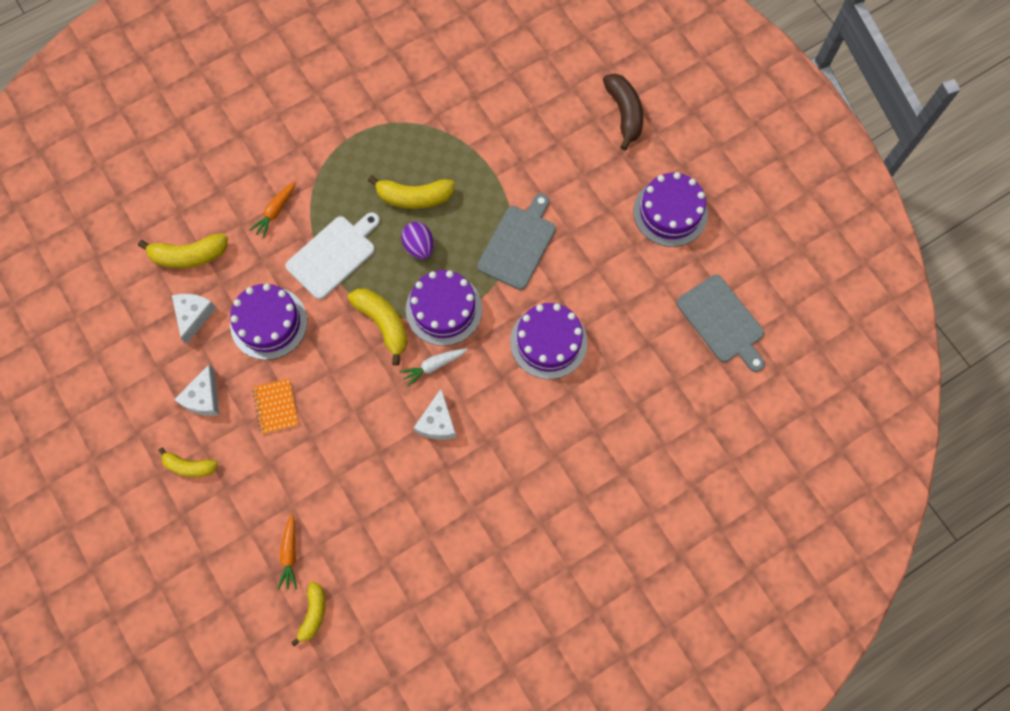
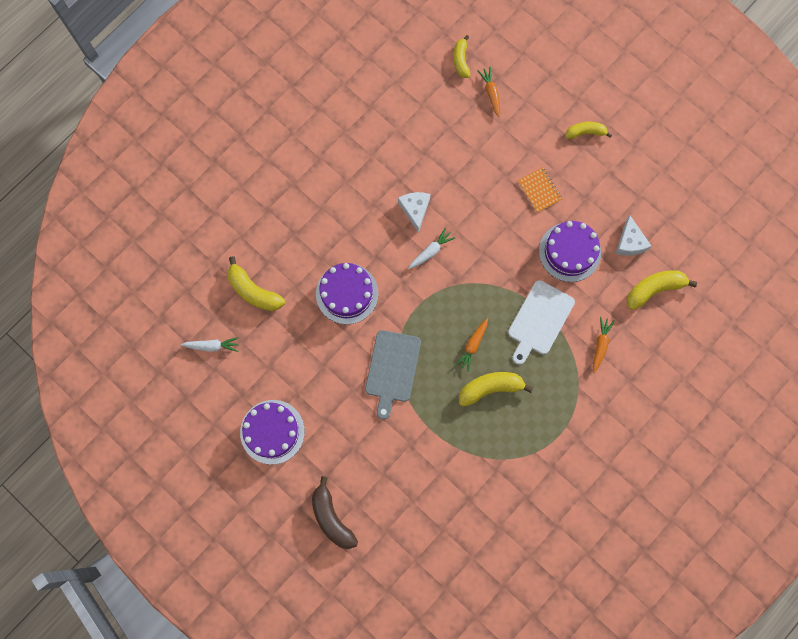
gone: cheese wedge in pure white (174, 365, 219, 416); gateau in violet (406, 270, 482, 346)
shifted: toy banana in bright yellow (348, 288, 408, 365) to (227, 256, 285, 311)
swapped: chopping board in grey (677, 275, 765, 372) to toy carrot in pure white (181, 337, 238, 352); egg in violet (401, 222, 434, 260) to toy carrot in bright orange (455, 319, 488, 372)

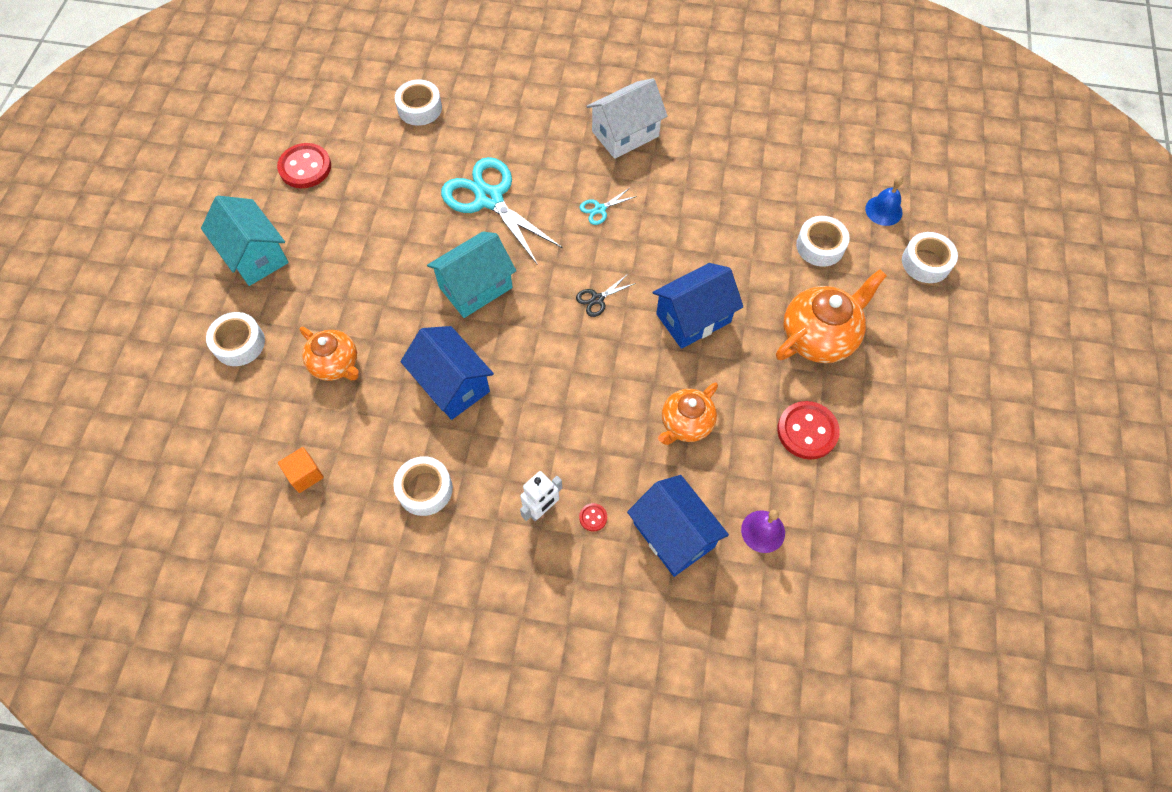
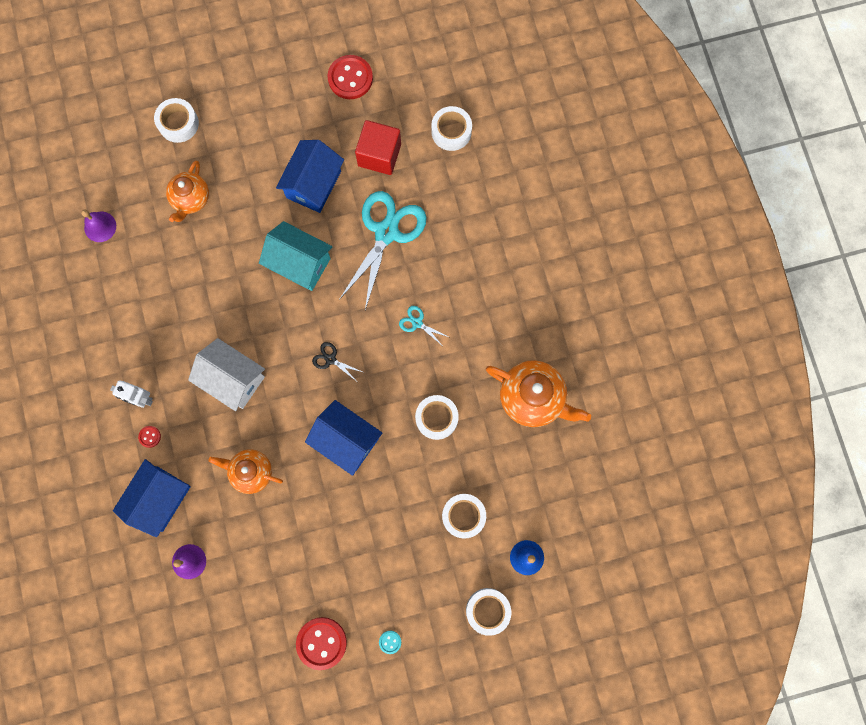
gone: toy house in turquoise (201, 196, 289, 286)
new: cube in scarlet (355, 120, 401, 175); button in turquoise (379, 631, 401, 654)
shifted: toy house in pure white (587, 78, 668, 159) to (188, 338, 265, 411); toy house in blue (400, 326, 494, 420) to (276, 140, 344, 213); button in scarlet (777, 401, 840, 460) to (296, 617, 347, 670); sticky tape in pure white (393, 456, 453, 516) to (415, 395, 459, 440); china teapot in bright orange (776, 269, 887, 363) to (486, 360, 591, 427)
swapped: cube in bright orange (278, 447, 324, 493) to bell in violet (81, 210, 116, 242)

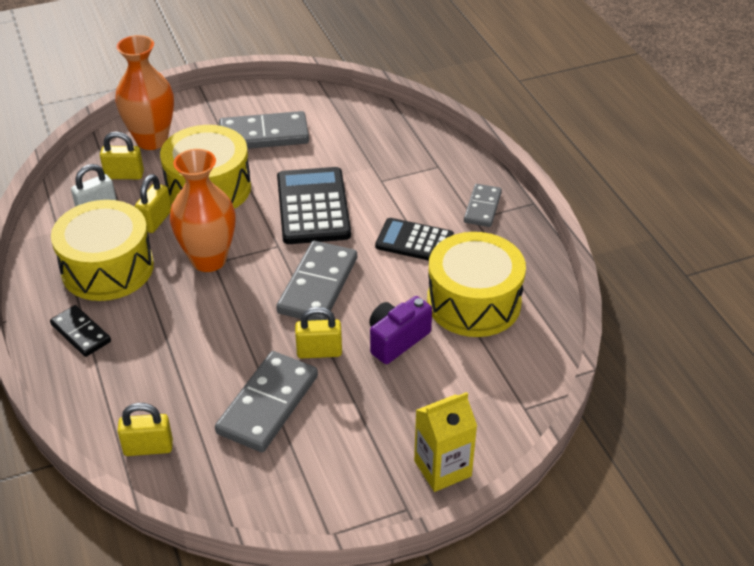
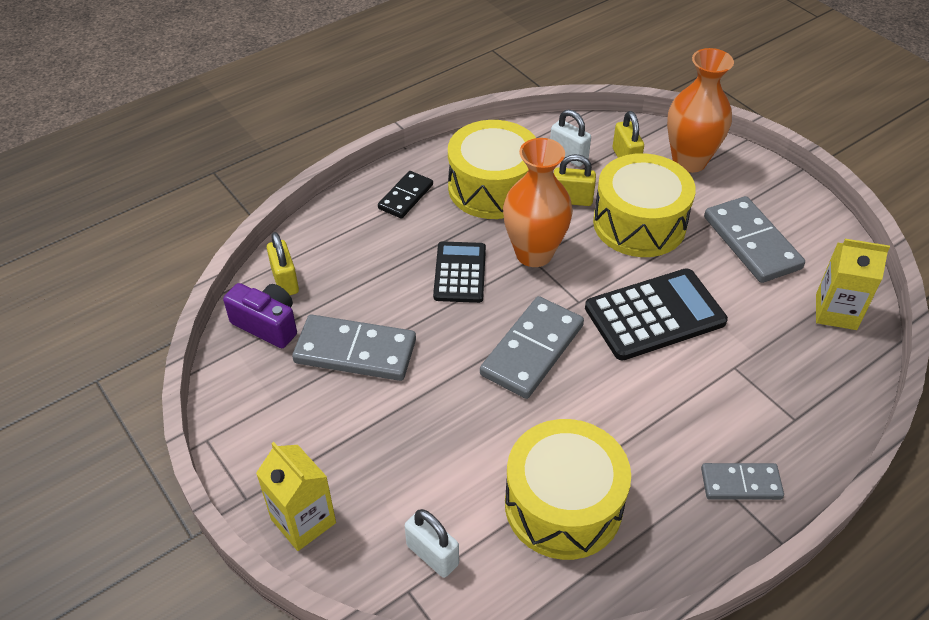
gone: lock in bright yellow (295, 307, 342, 359)
new: lock in pure white (405, 509, 459, 578); milk carton in bright yellow (816, 239, 890, 330)
shifted: photo camera in violet (369, 296, 432, 364) to (223, 283, 297, 348); pocket calculator in jet-black (375, 218, 454, 261) to (433, 241, 486, 303)
rotated: domino in grey (276, 241, 357, 321) = (480, 296, 584, 399) 60 degrees counterclockwise

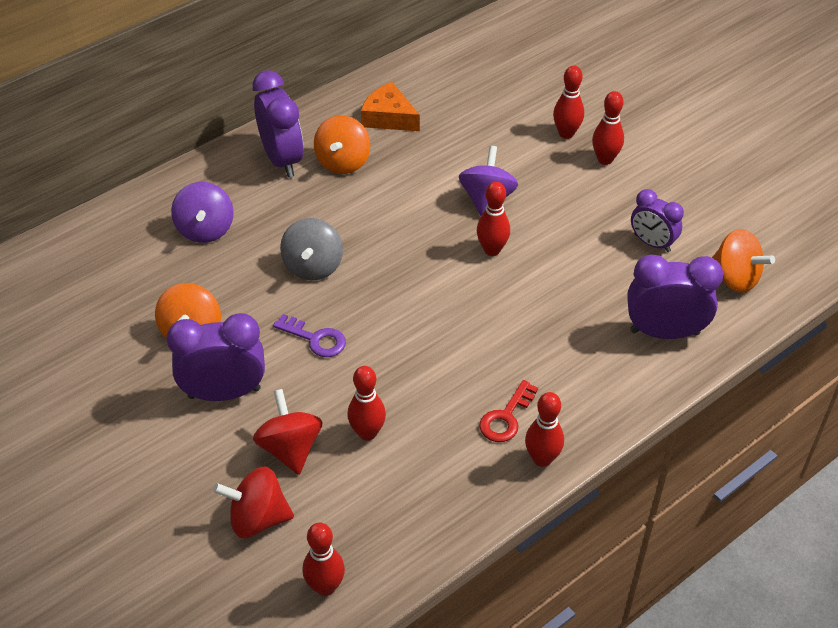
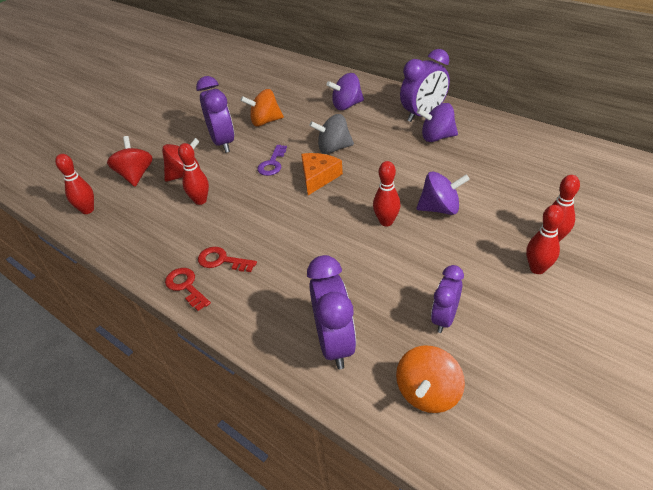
shifted: cheese wedge in bright orange (361, 82, 420, 131) to (301, 153, 343, 195)
swapped: skittle in scarlet (525, 392, 564, 467) to key in scarlet (165, 268, 211, 311)
repainted: spinning top in bright orange (314, 115, 370, 174) to spinning top in violet (417, 103, 458, 142)

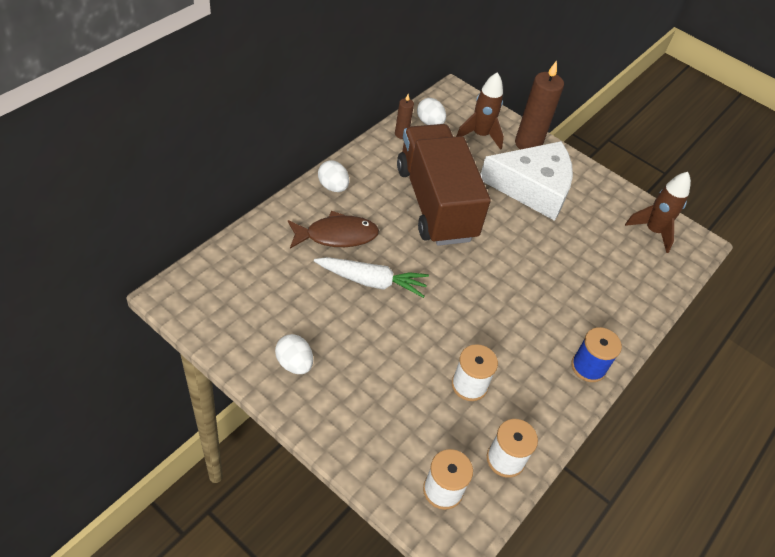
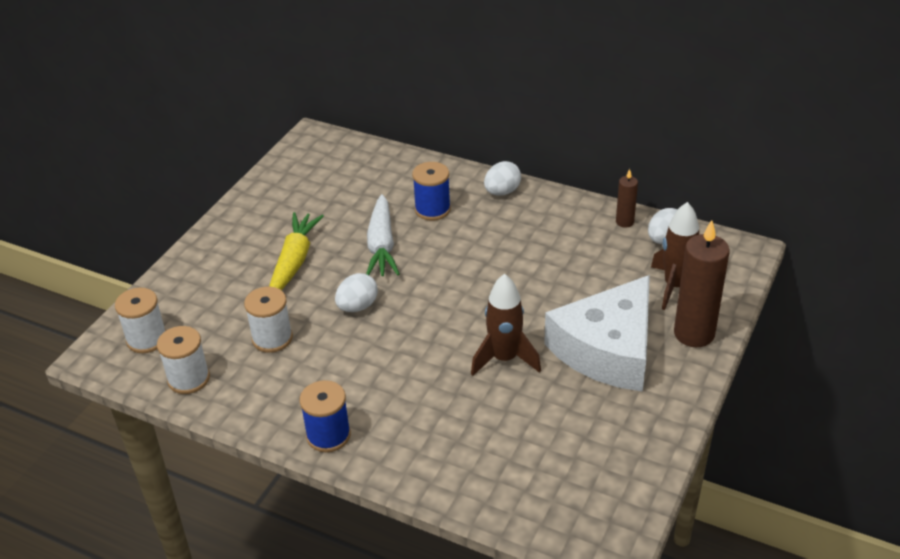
gone: truck in brown (397, 124, 491, 246)
new: toy carrot in bright yellow (269, 212, 324, 291)
shifted: egg in pure white (275, 334, 313, 374) to (335, 273, 378, 312); toy rocket in brown (625, 172, 691, 253) to (471, 274, 541, 376)
swapped: toy fish in brown (288, 211, 379, 249) to bobbin in blue (412, 162, 451, 221)
rotated: cheese wedge in pure white (480, 141, 573, 221) = (544, 275, 650, 392) 45 degrees clockwise

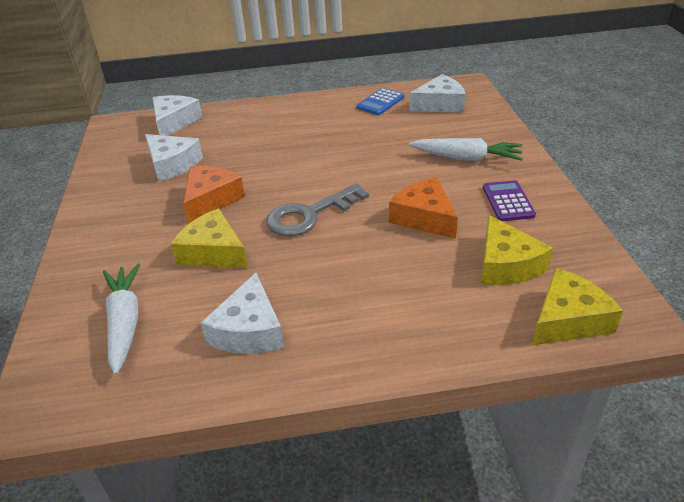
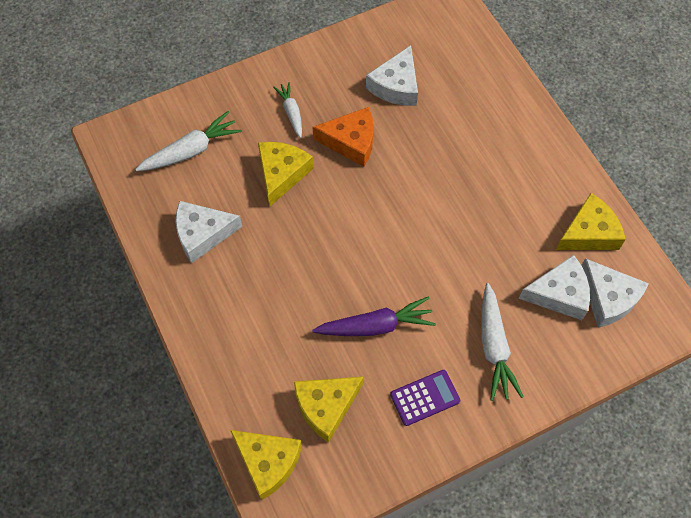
gone: key in grey (266, 183, 369, 236)
new: toy carrot in pure white (273, 82, 302, 138)
shifted: cheese wedge in pure white (152, 95, 203, 136) to (519, 255, 590, 320)
swapped: cheese wedge in bright orange (389, 178, 458, 239) to toy carrot in violet (312, 297, 436, 336); pocket calculator in blue (356, 88, 404, 115) to cheese wedge in bright yellow (556, 193, 626, 250)

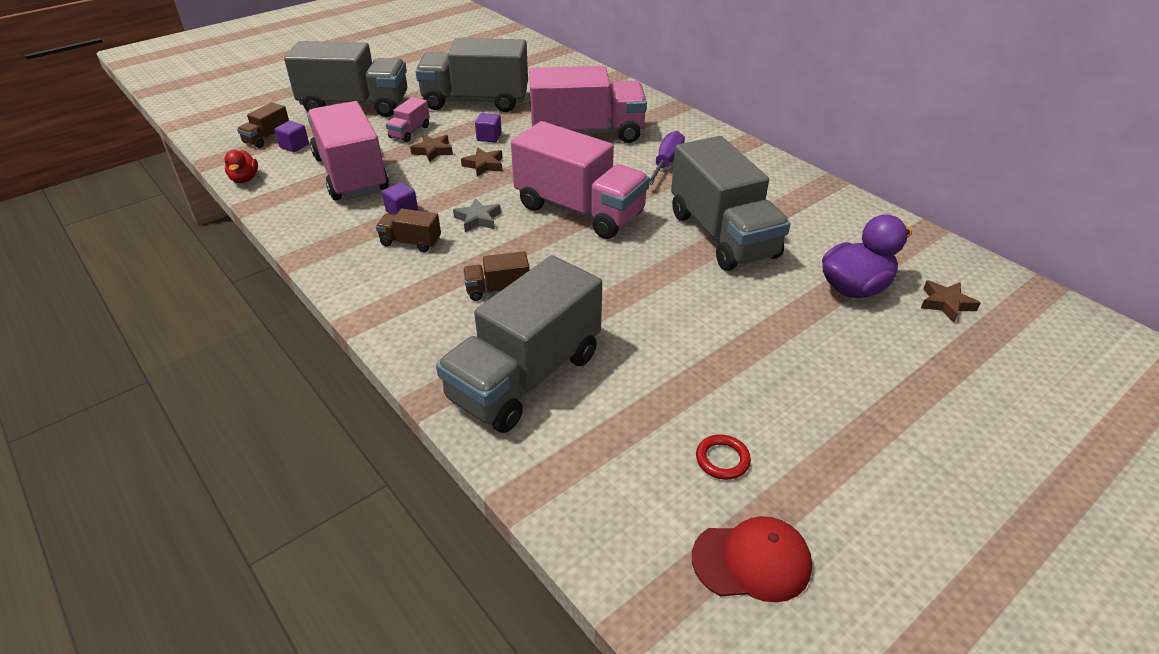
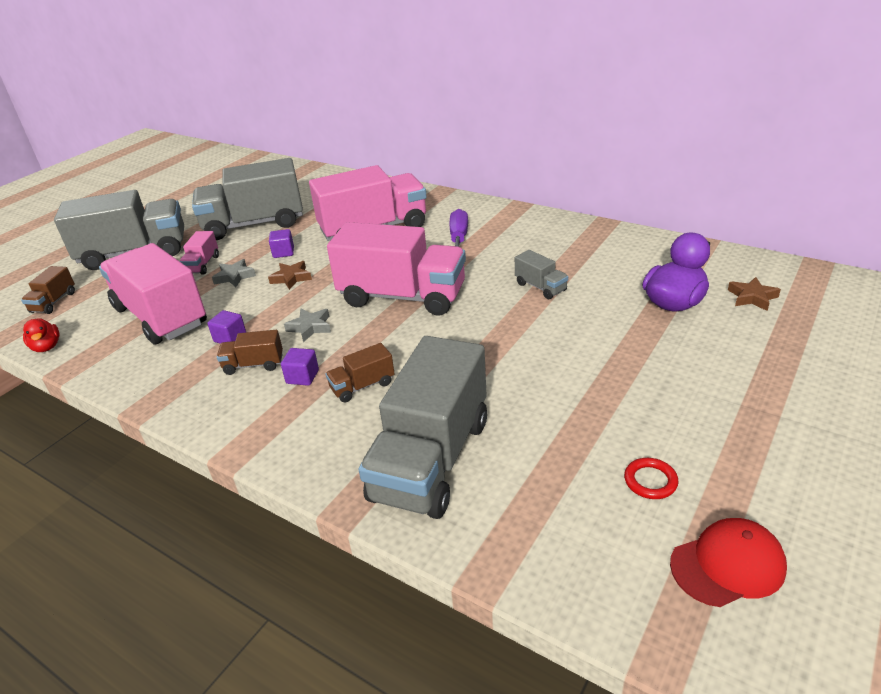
shifted: cube in violet (274, 121, 309, 152) to (281, 348, 319, 386)
repainted: star shape in brown (410, 135, 453, 162) to star shape in grey (212, 259, 256, 287)
scaled: truck in grey (671, 136, 790, 271) = (515, 250, 568, 299) x0.43

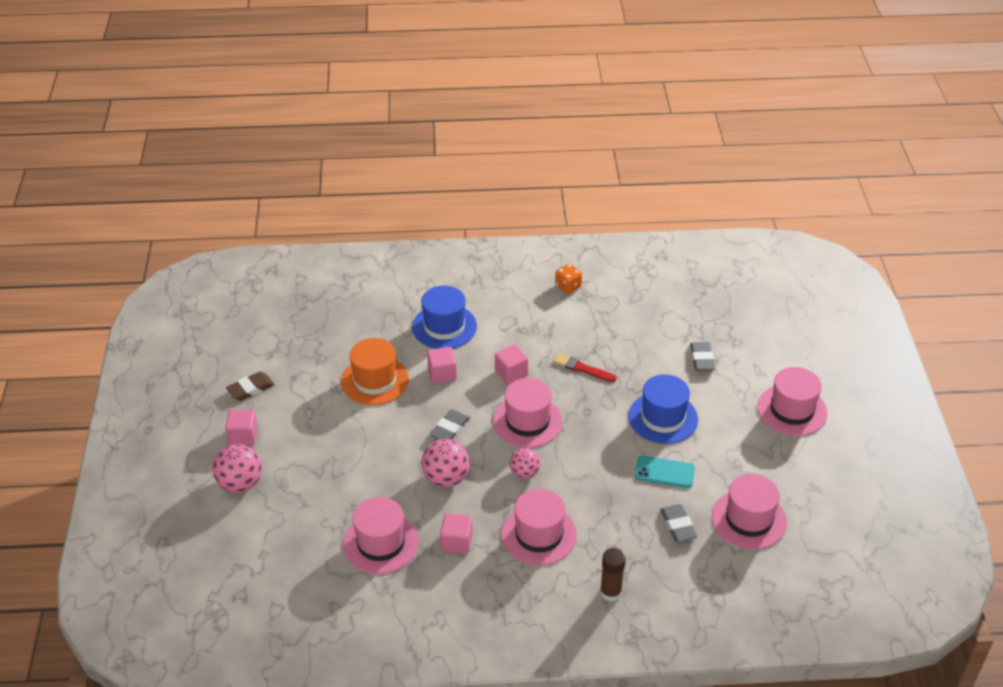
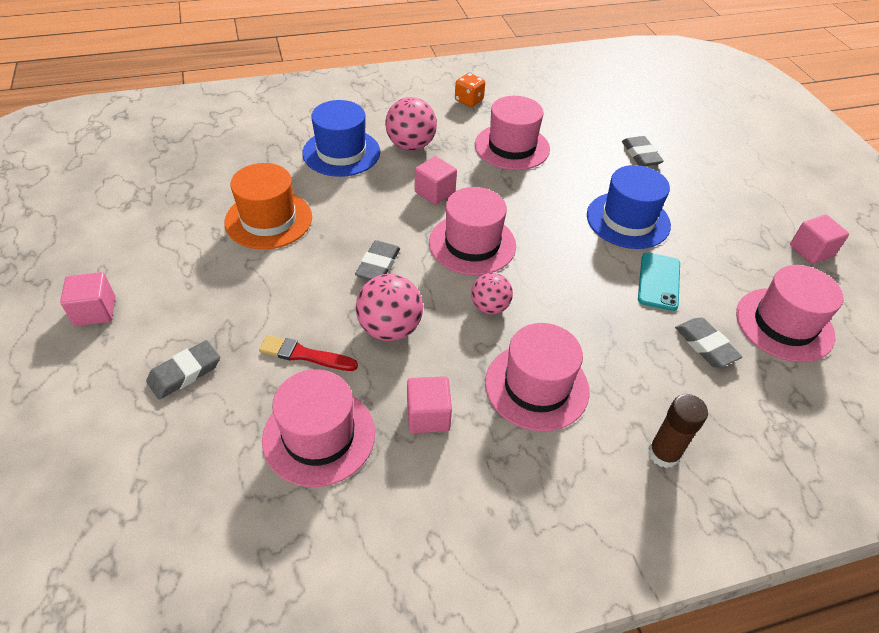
gone: eraser in brown (226, 372, 275, 401)
new: eraser in grey (146, 340, 220, 400)
shifted: brush in scarlet (553, 353, 616, 382) to (259, 335, 358, 371); play ball in pink (213, 444, 262, 493) to (385, 97, 437, 151); hat in pink (757, 367, 827, 436) to (475, 96, 550, 170); cube in pink (427, 347, 457, 384) to (790, 214, 849, 264)
rotated: mobile phone in turquoise (635, 456, 695, 488) = (638, 252, 680, 311) 75 degrees counterclockwise

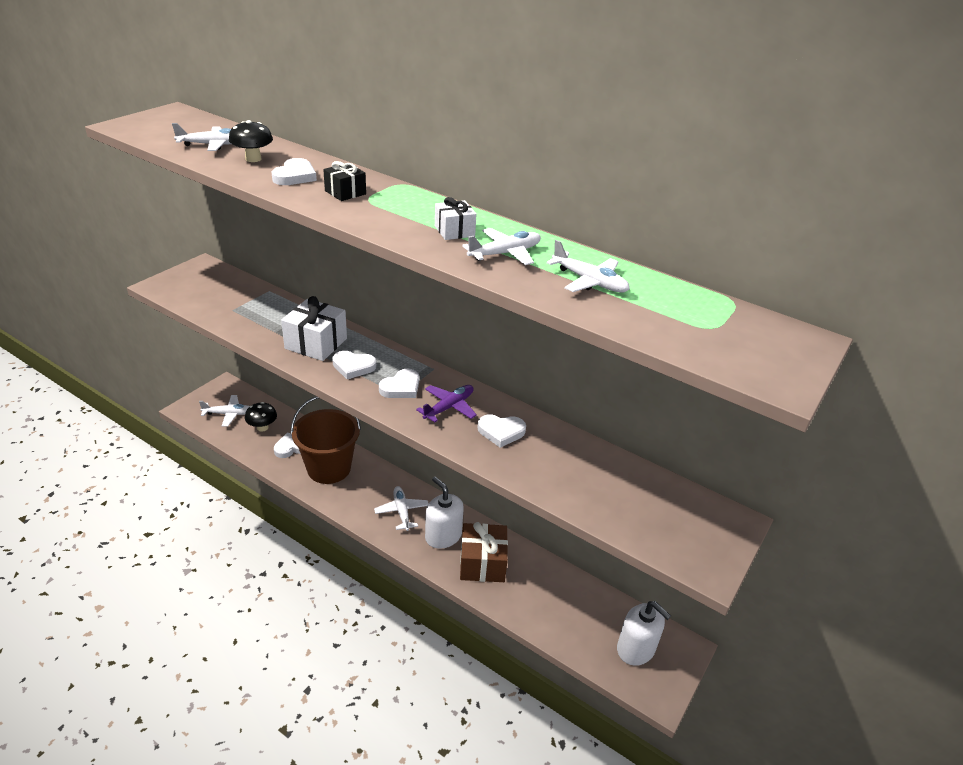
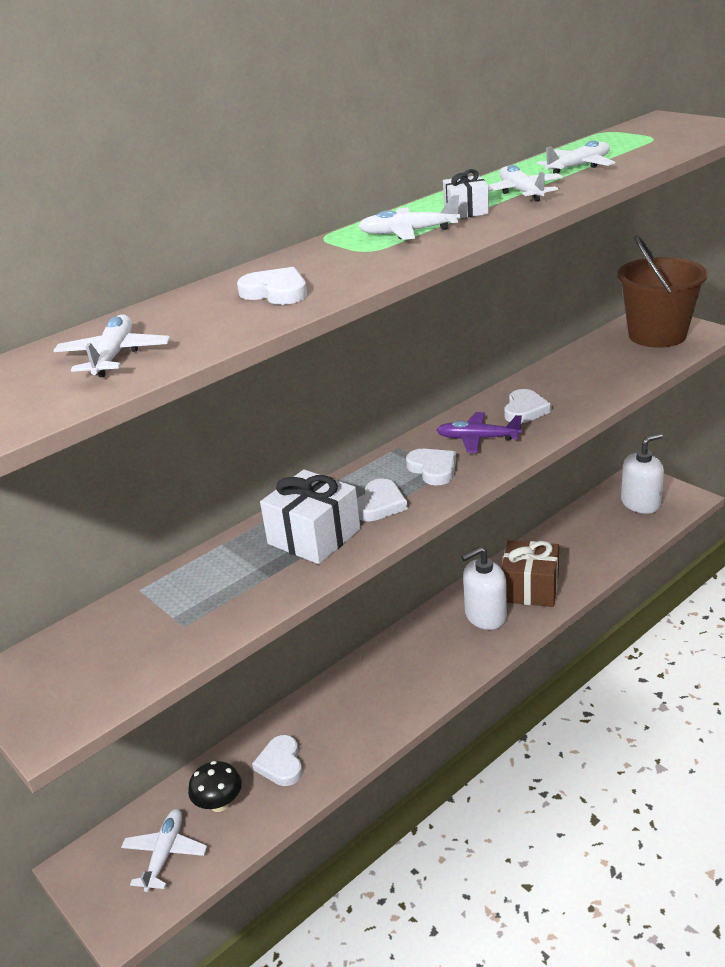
gone: fungus in jet-black (229, 120, 273, 162); present in jet-black (323, 161, 366, 201)
shifted: toy plane in pure white (374, 486, 429, 531) to (358, 195, 460, 240); sand bucket in brown (290, 396, 361, 484) to (617, 235, 708, 348)
rotated: toy plane in violet (416, 385, 477, 422) = (437, 412, 522, 453) 45 degrees counterclockwise

